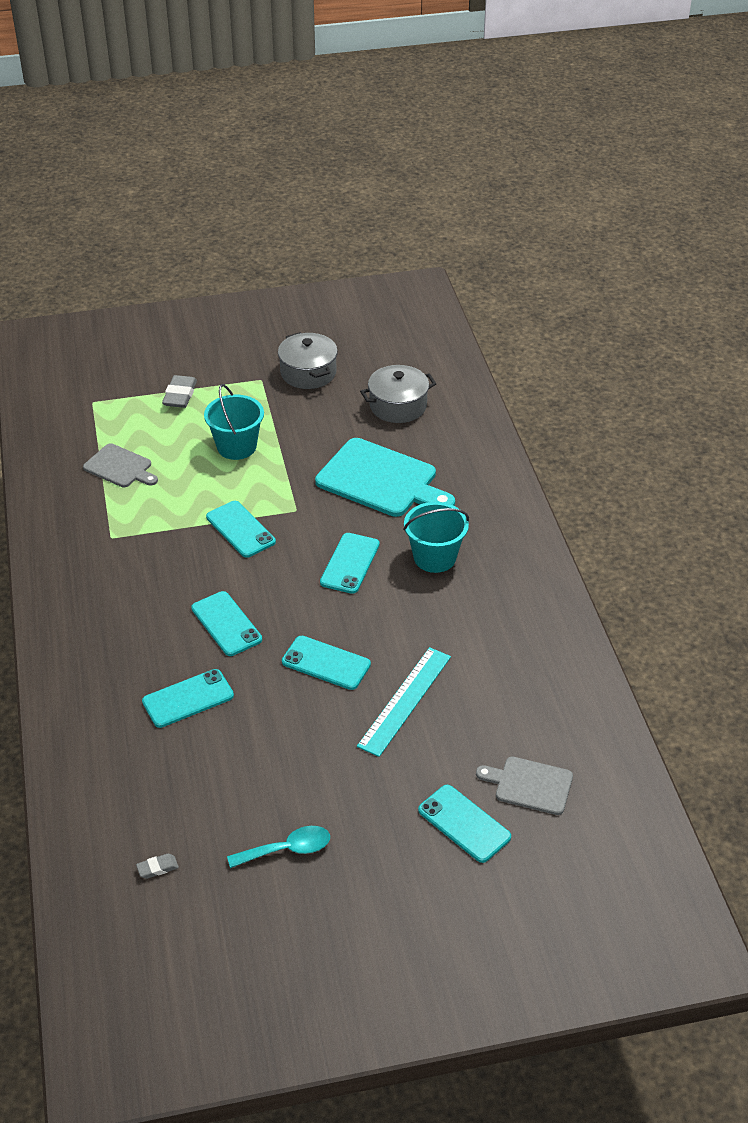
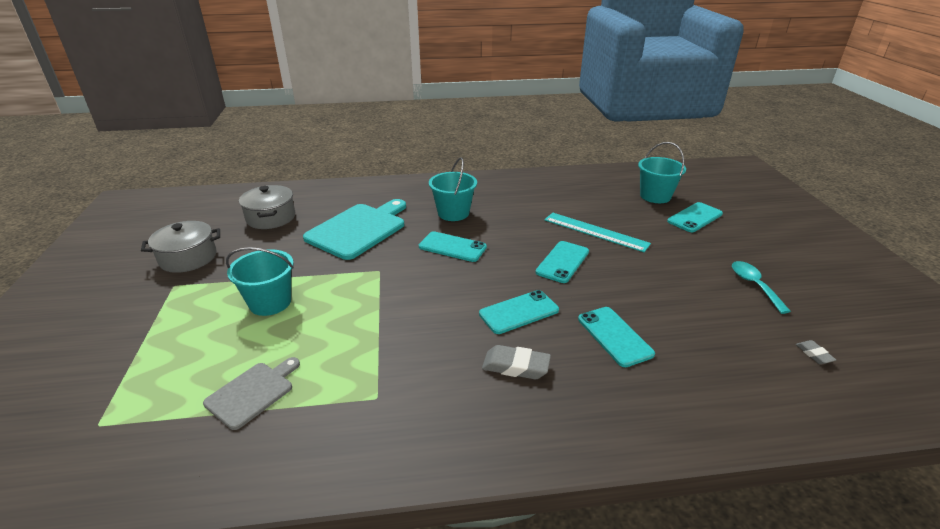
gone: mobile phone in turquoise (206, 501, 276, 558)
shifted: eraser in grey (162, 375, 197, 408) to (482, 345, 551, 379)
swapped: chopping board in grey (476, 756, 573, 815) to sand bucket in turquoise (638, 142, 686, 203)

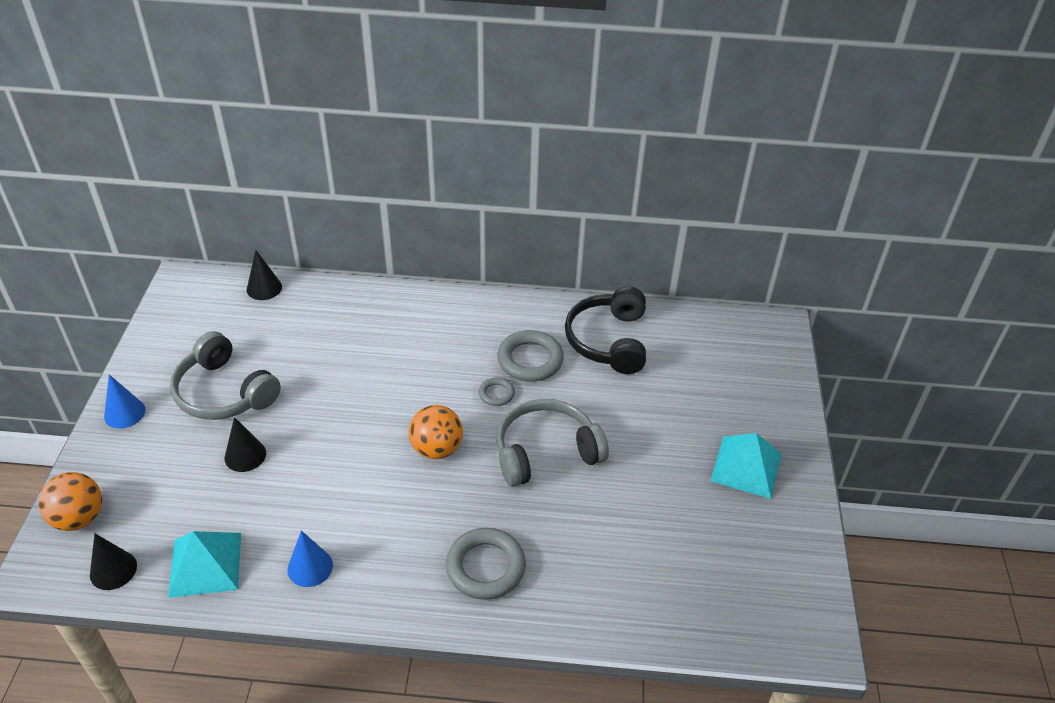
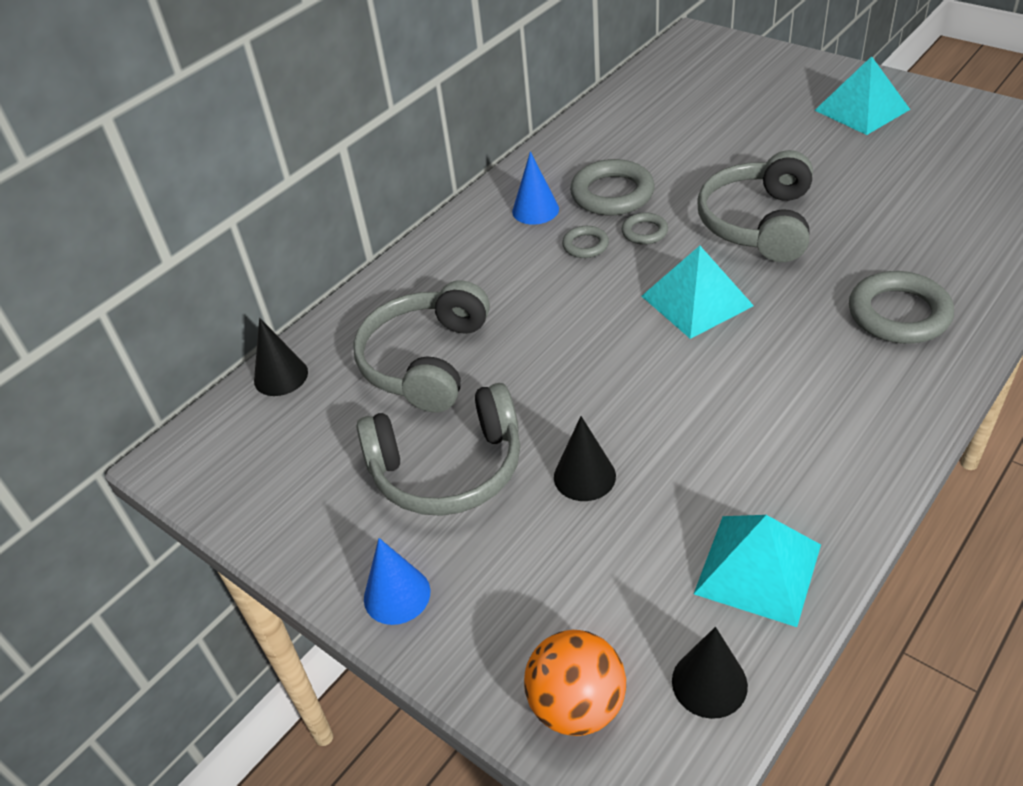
gone: headphones in jet-black (565, 287, 646, 374)
new: headphones in grey (353, 280, 490, 412); ring in grey (562, 226, 609, 258)
shifted: cone shape in blue (288, 530, 333, 587) to (512, 151, 559, 225)
swapped: play ball in bright orange (409, 405, 463, 459) to pyramid shape in turquoise (642, 246, 754, 339)

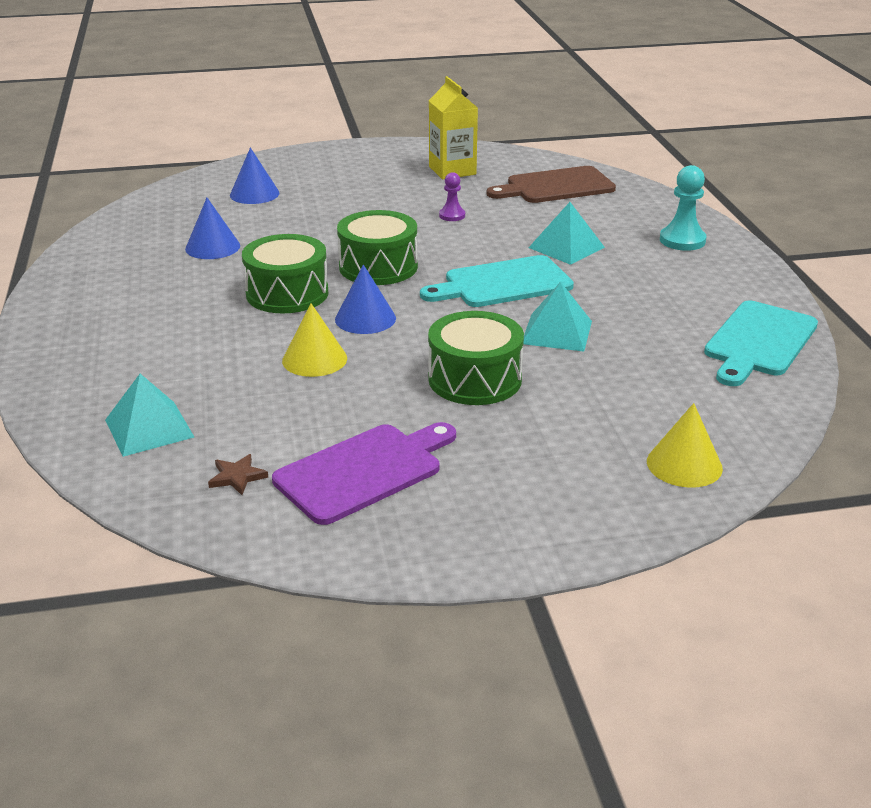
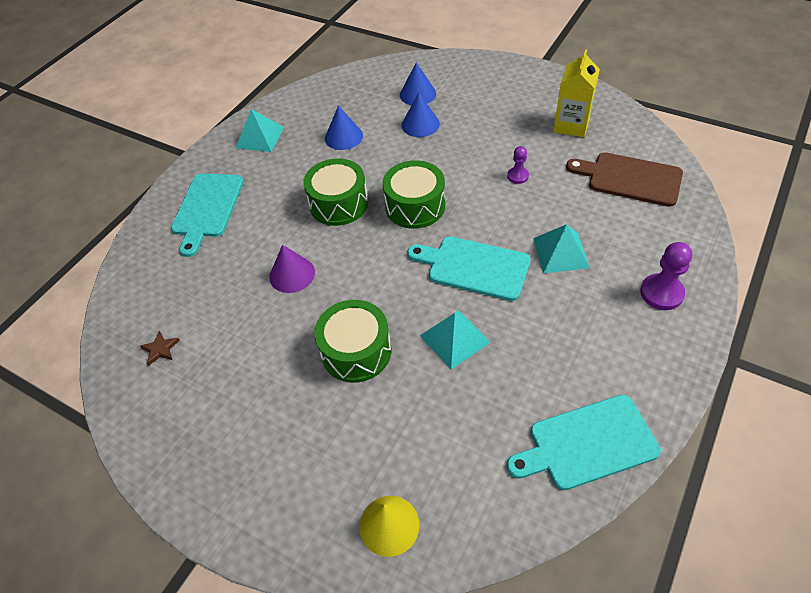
gone: chopping board in violet (272, 422, 456, 525)
new: chopping board in turquoise (171, 173, 244, 257)
shifted: pyramid shape in turquoise (105, 374, 194, 457) to (236, 109, 284, 152); cone shape in blue (335, 264, 396, 334) to (401, 93, 440, 137)
repainted: cone shape in bright yellow (282, 303, 347, 377) to cone shape in violet (269, 245, 315, 293); pawn in turquoise (660, 165, 707, 251) to pawn in violet (640, 242, 692, 310)

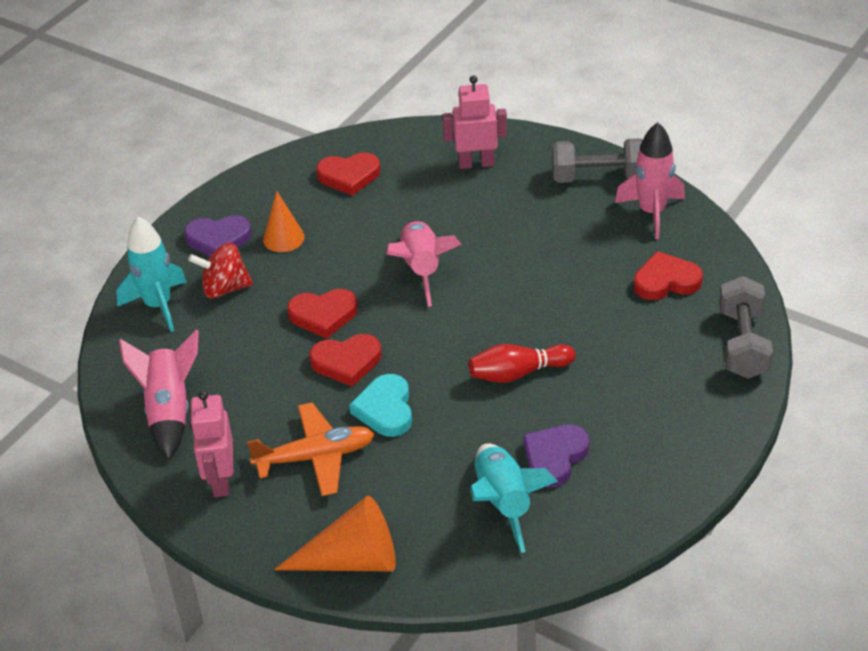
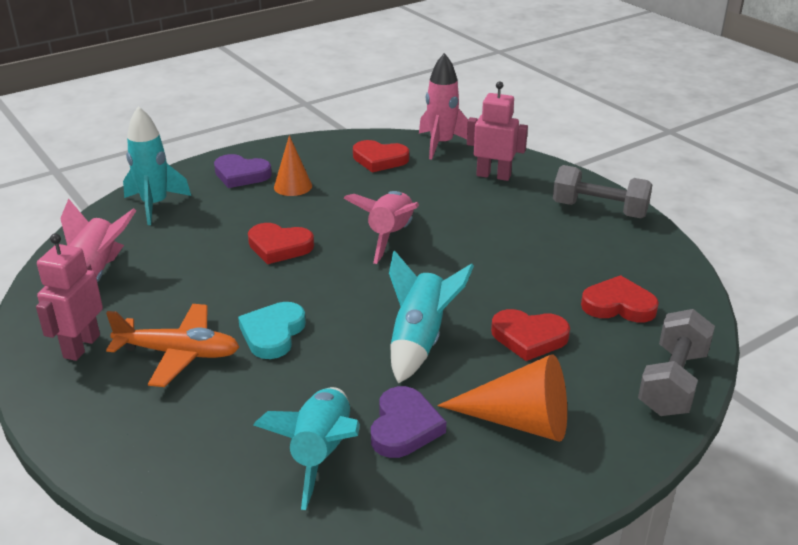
gone: spinning top in scarlet (188, 243, 253, 299)
shifted: toy rocket in pink (615, 122, 685, 239) to (419, 53, 468, 159); cone shape in bright orange (274, 496, 396, 572) to (437, 354, 567, 442); heart shape in scarlet (309, 334, 382, 387) to (491, 309, 570, 361)
swapped: skittle in scarlet (469, 344, 575, 383) to toy rocket in turquoise (389, 251, 474, 384)
rotated: heart shape in violet (523, 424, 589, 487) = (371, 386, 446, 458) 135 degrees clockwise

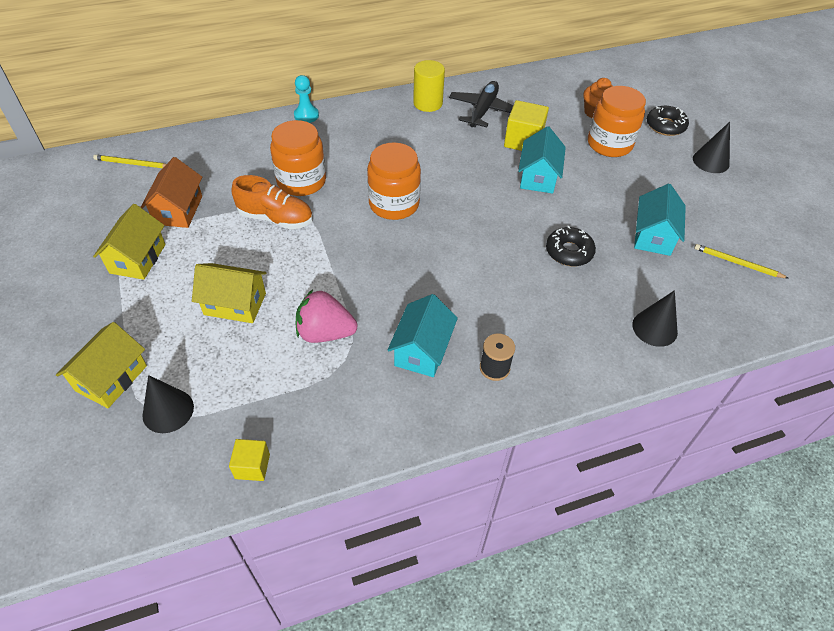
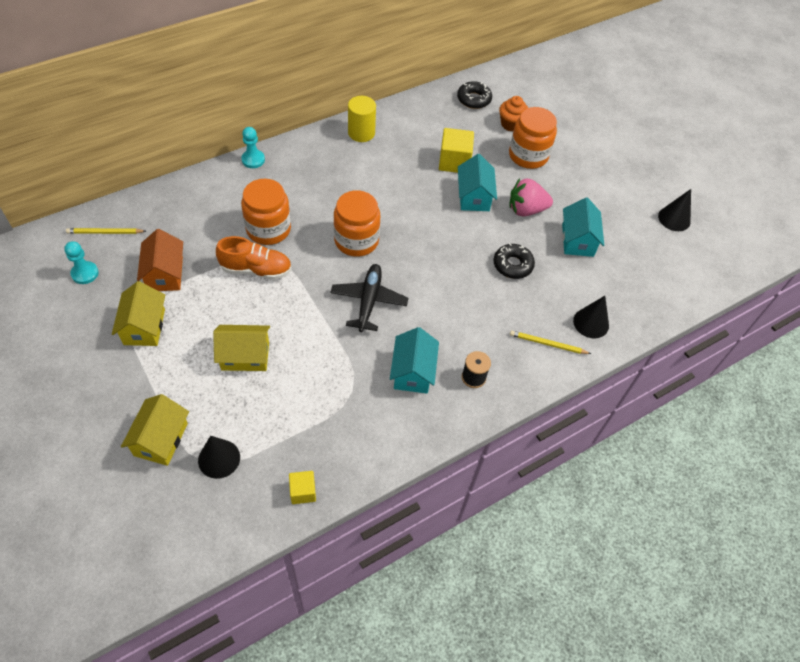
new: pawn in turquoise (64, 241, 99, 284)
shifted: toy plane in jet-black (449, 81, 513, 127) to (330, 264, 408, 332); doughnut in jet-black (647, 106, 689, 136) to (457, 81, 492, 109); berry in pink (296, 290, 358, 343) to (509, 179, 553, 217); lead pencil in bright yellow (694, 244, 789, 279) to (510, 331, 591, 354); cone shape in jet-black (693, 122, 730, 173) to (658, 189, 691, 231)

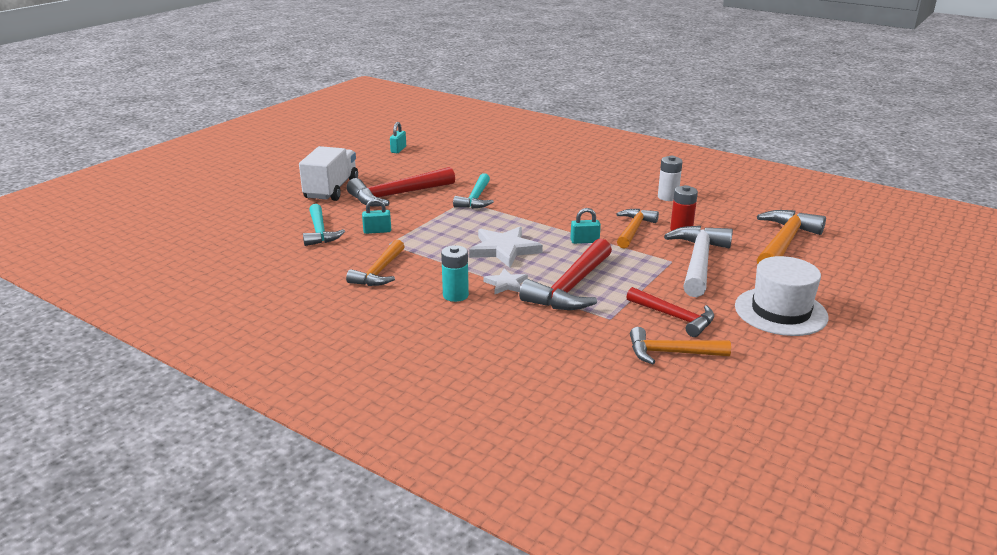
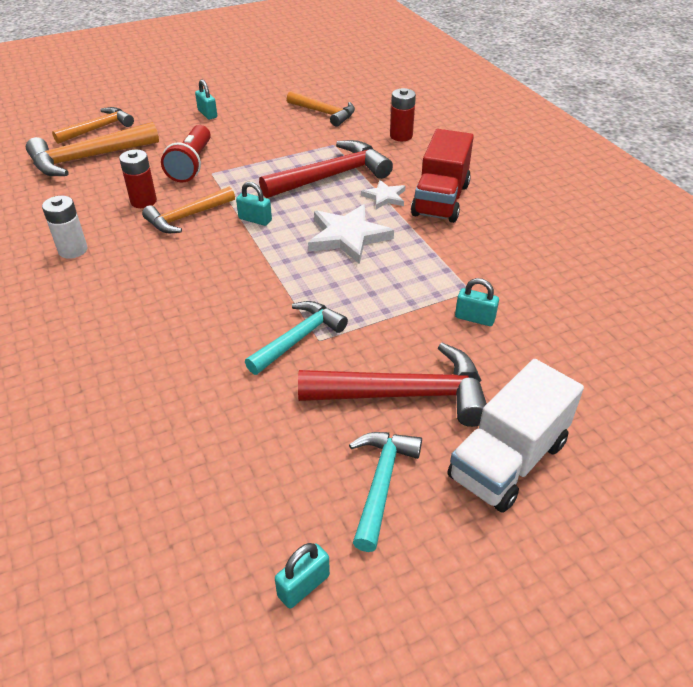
gone: hammer in scarlet (627, 287, 714, 337)
new: battery in scarlet (390, 88, 416, 141)
shifted: hammer in bright orange (346, 240, 405, 286) to (52, 107, 134, 144); hammer in turquoise (303, 204, 345, 246) to (349, 432, 422, 552)
swapped: hammer in pure white (664, 226, 733, 297) to flashlight in scarlet (161, 125, 211, 182); hat in pure white (735, 256, 829, 336) to lock in turquoise (195, 80, 217, 120); battery in turquoise (441, 245, 469, 302) to truck in scarlet (411, 129, 474, 223)

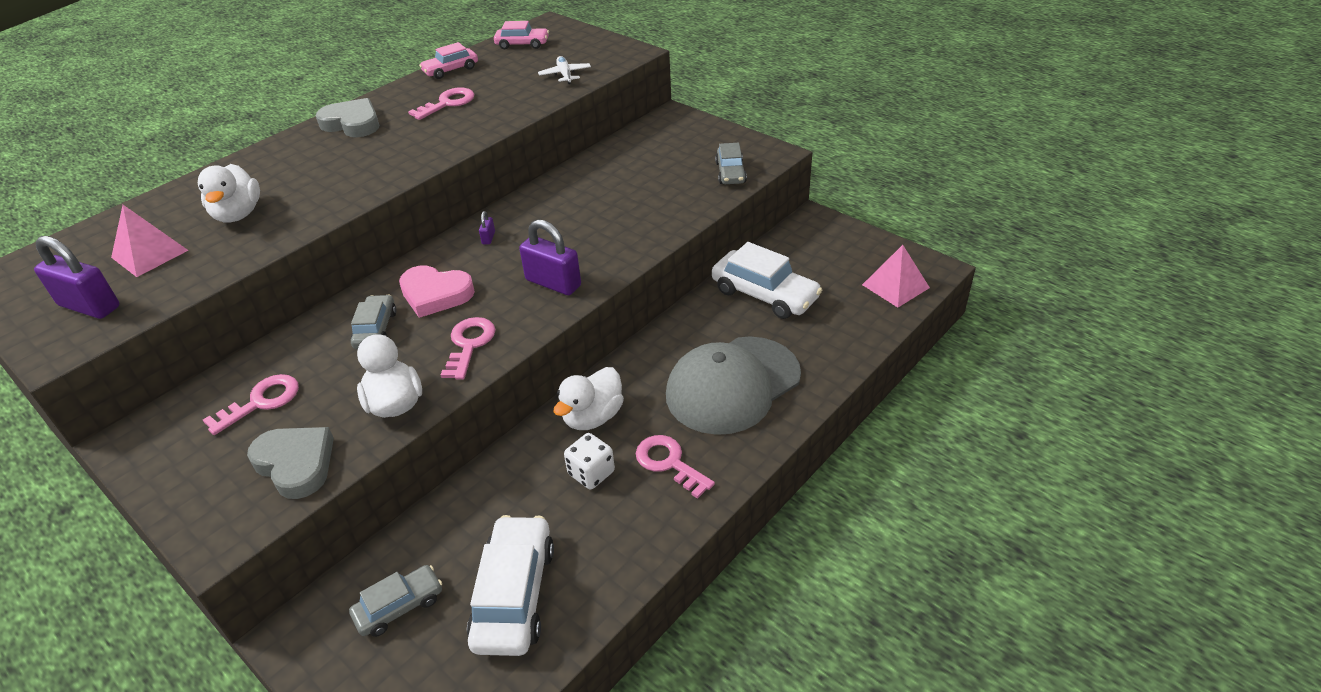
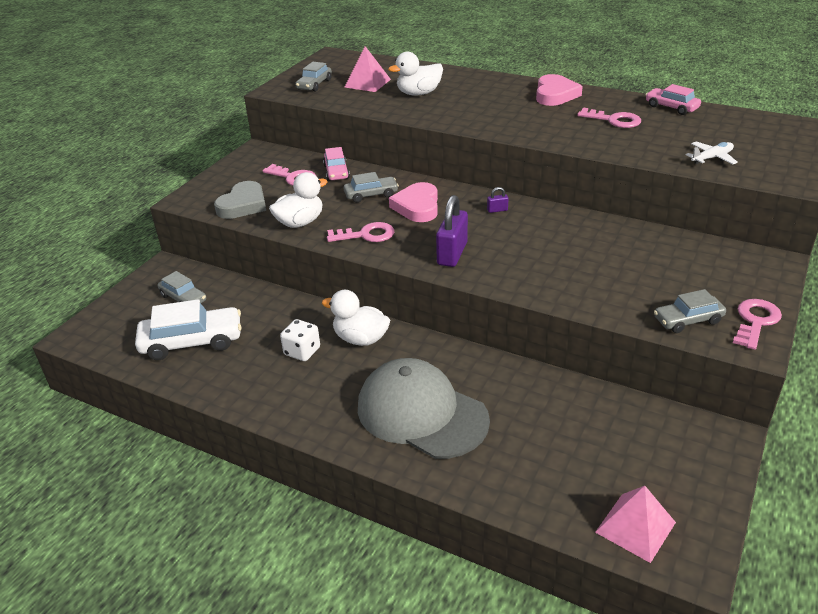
gone: car in pure white (712, 242, 822, 319)
shifted: car in pink (494, 21, 549, 49) to (323, 147, 350, 181); key in pink (636, 435, 715, 499) to (733, 299, 782, 350)
swapped: lock in violet (34, 236, 119, 319) to car in grey (296, 62, 332, 92)
repainted: heart shape in grey (316, 98, 379, 137) to heart shape in pink (536, 74, 583, 106)

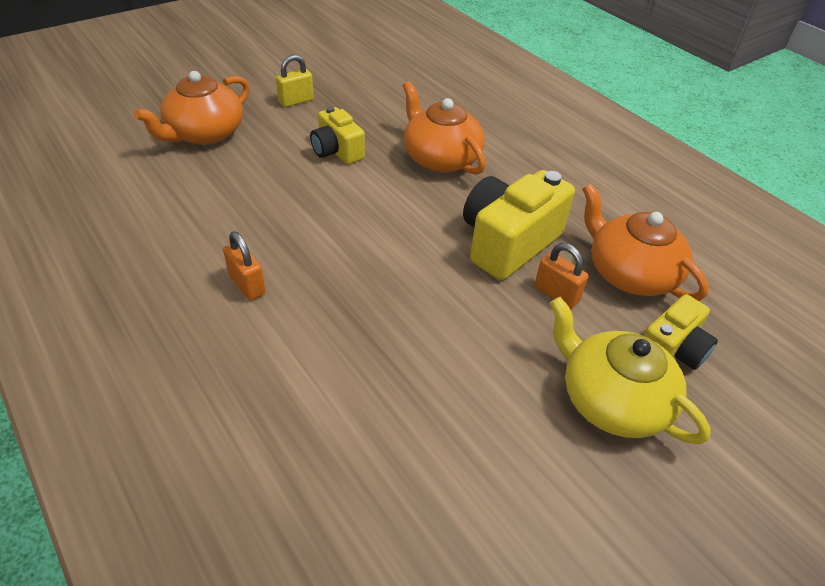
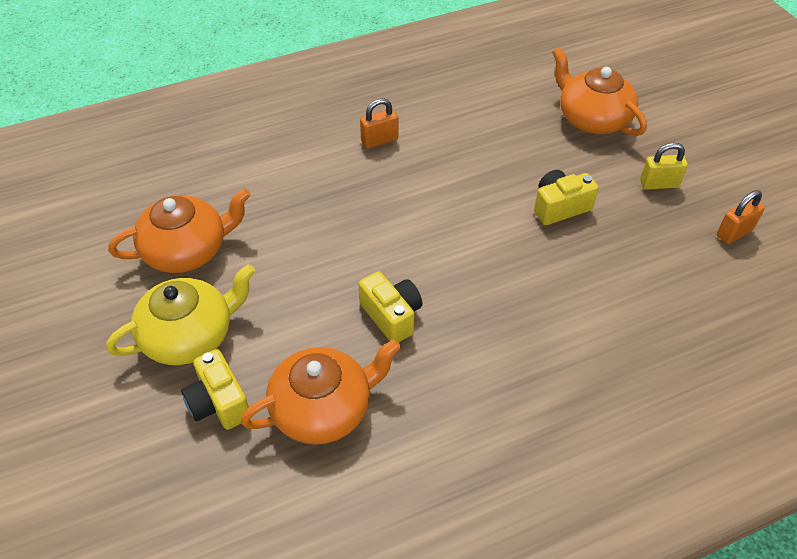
shifted: china teapot in bright orange (403, 81, 486, 175) to (108, 188, 251, 273); lock in bright orange (535, 243, 588, 309) to (717, 190, 765, 244)
rotated: lock in bright yellow (276, 55, 314, 107) = (640, 142, 688, 190) 75 degrees counterclockwise
scaled: photo camera in bright yellow (463, 170, 575, 280) = (358, 271, 422, 343) x0.60

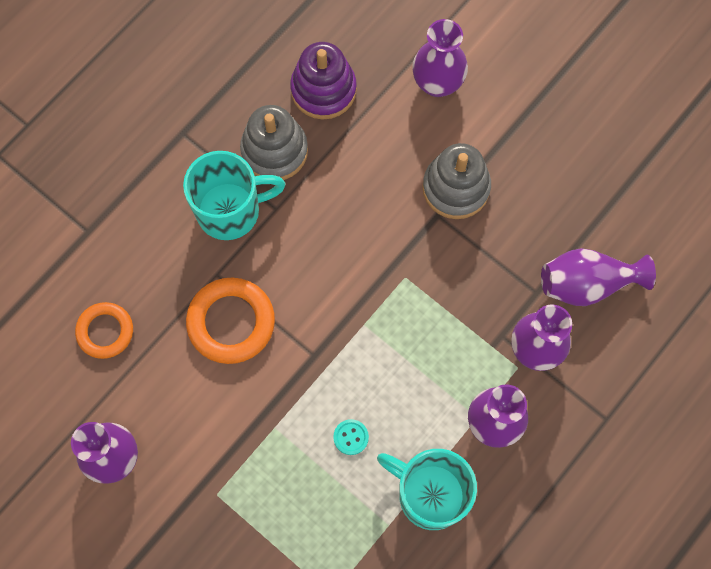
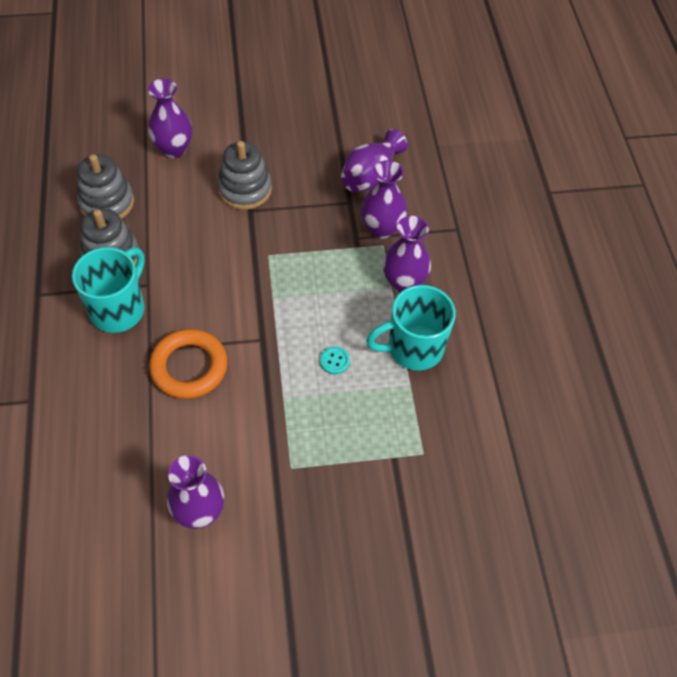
gone: ring in bright orange (75, 302, 133, 359)
repainted: stacking toy in violet (290, 42, 357, 120) to stacking toy in grey (77, 154, 134, 219)

